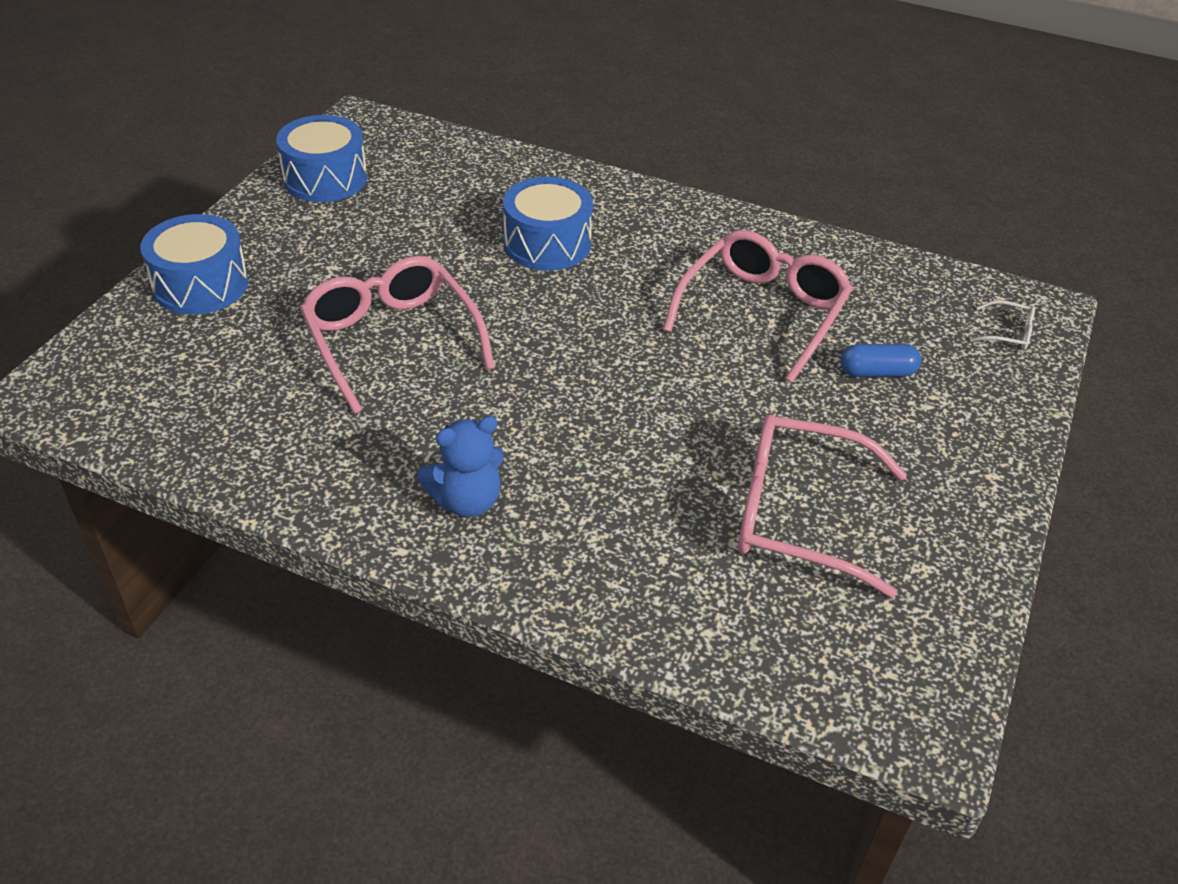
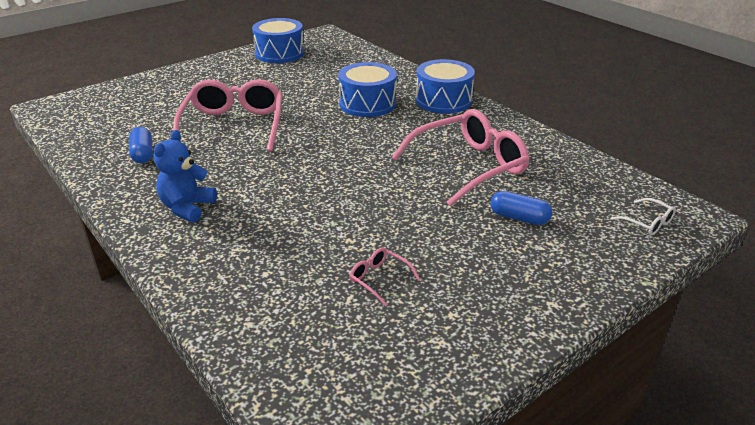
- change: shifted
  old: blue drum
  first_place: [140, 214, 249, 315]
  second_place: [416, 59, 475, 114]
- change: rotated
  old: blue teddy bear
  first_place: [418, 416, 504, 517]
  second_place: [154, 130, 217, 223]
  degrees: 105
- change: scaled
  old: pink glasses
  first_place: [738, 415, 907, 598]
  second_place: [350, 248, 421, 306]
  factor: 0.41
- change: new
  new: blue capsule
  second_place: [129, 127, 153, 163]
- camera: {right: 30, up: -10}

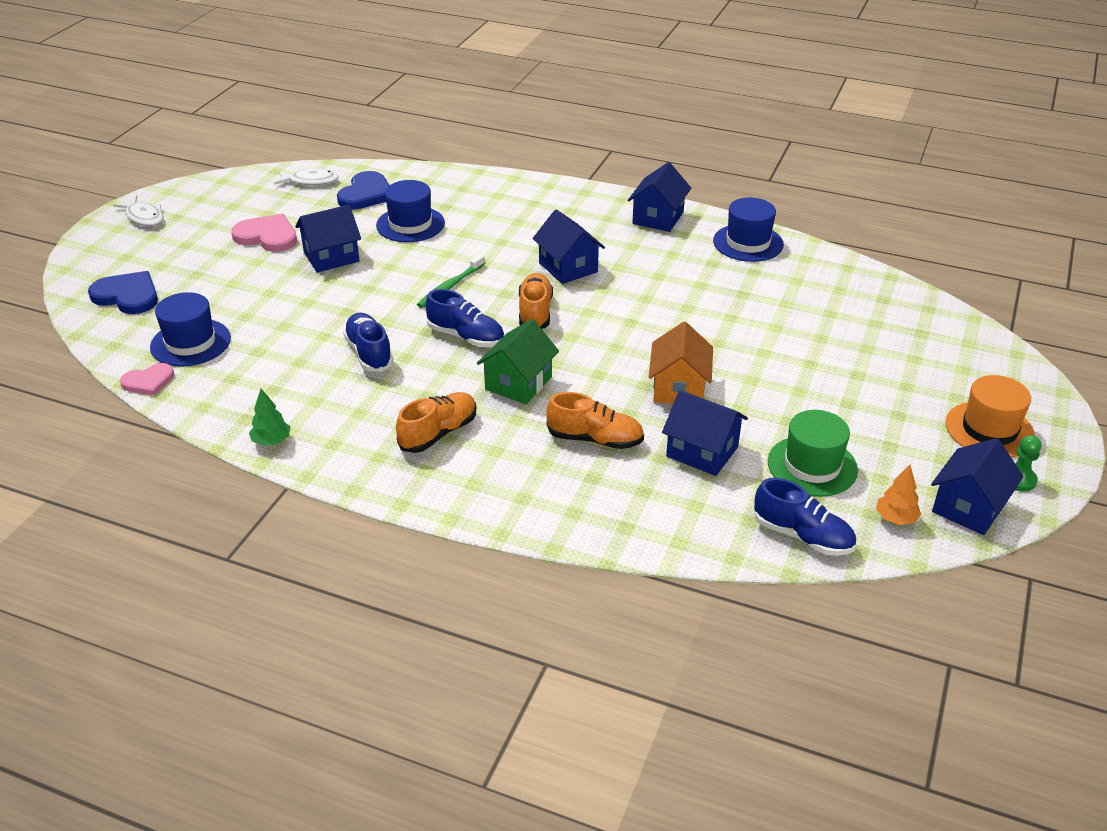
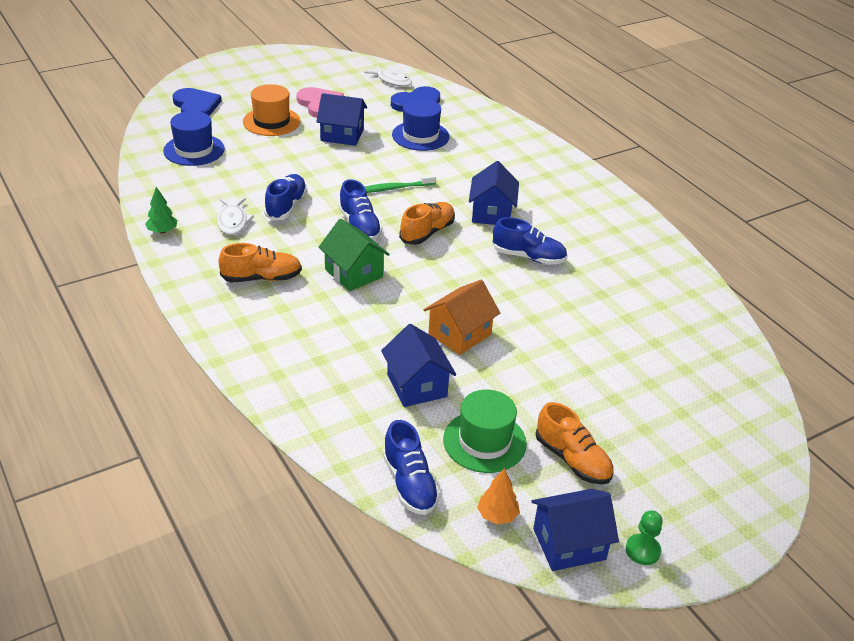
- change: shifted
  old: white fish
  first_place: [113, 196, 163, 226]
  second_place: [217, 198, 254, 235]
- change: gone
  old: pink heart
  first_place: [120, 363, 174, 396]
- change: rotated
  old: green house
  first_place: [477, 319, 559, 404]
  second_place: [318, 219, 390, 291]
  degrees: 75
- change: shifted
  old: orange shoe
  first_place: [546, 392, 644, 449]
  second_place: [536, 402, 613, 485]
- change: gone
  old: blue house
  first_place: [628, 162, 691, 232]
- change: gone
  old: blue hat
  first_place: [713, 197, 784, 262]
- change: shifted
  old: orange hat
  first_place: [946, 375, 1035, 458]
  second_place: [243, 84, 300, 136]
- change: new
  new: blue shoe
  second_place: [492, 217, 567, 265]
- camera: {right: 35, up: 0}

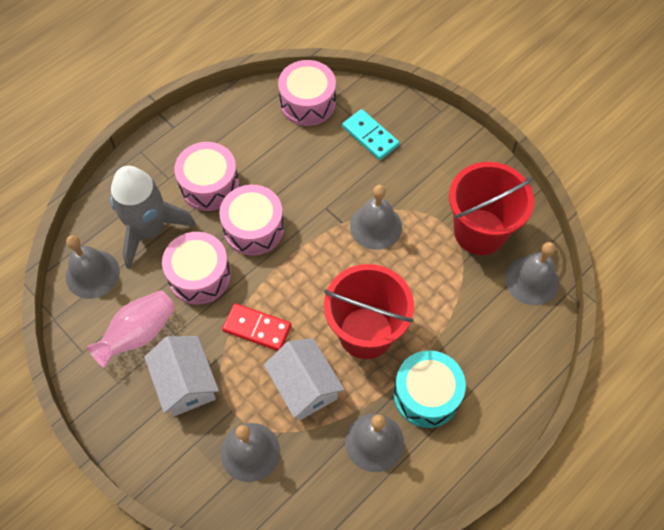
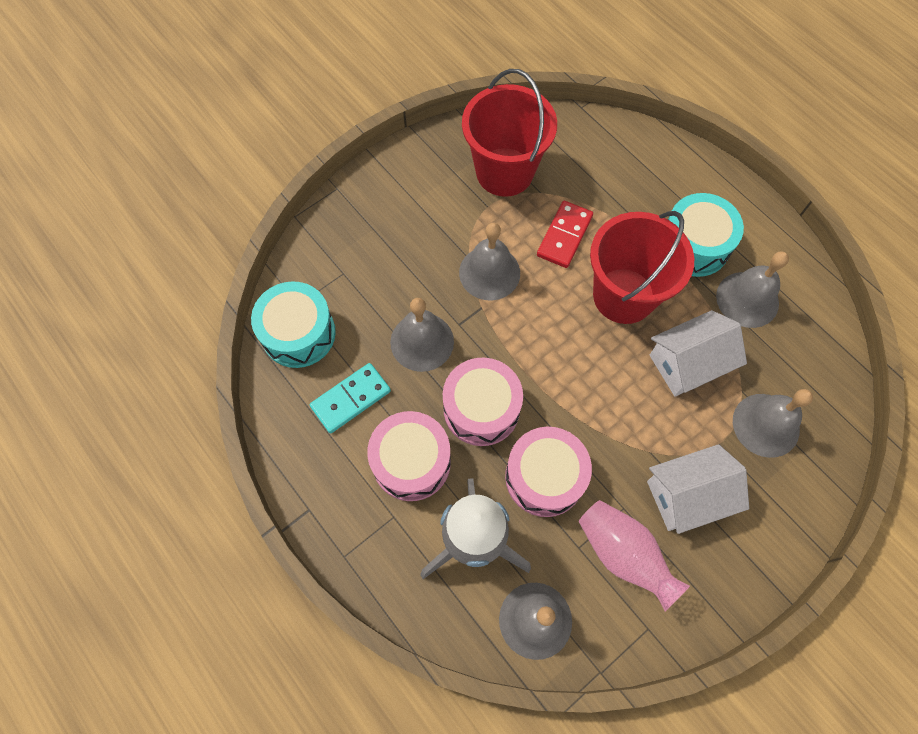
- change: shifted
  old: red domino
  first_place: [222, 303, 291, 351]
  second_place: [537, 201, 593, 268]
- change: repainted
  old: pink drum
  new: turquoise drum
  first_place: [278, 60, 336, 126]
  second_place: [251, 281, 336, 368]
- change: shifted
  old: turquoise domino
  first_place: [342, 109, 399, 160]
  second_place: [310, 363, 391, 433]
- change: shifted
  old: grey bell
  first_place: [505, 242, 559, 305]
  second_place: [390, 298, 454, 372]
- camera: {right: -85, up: 5}

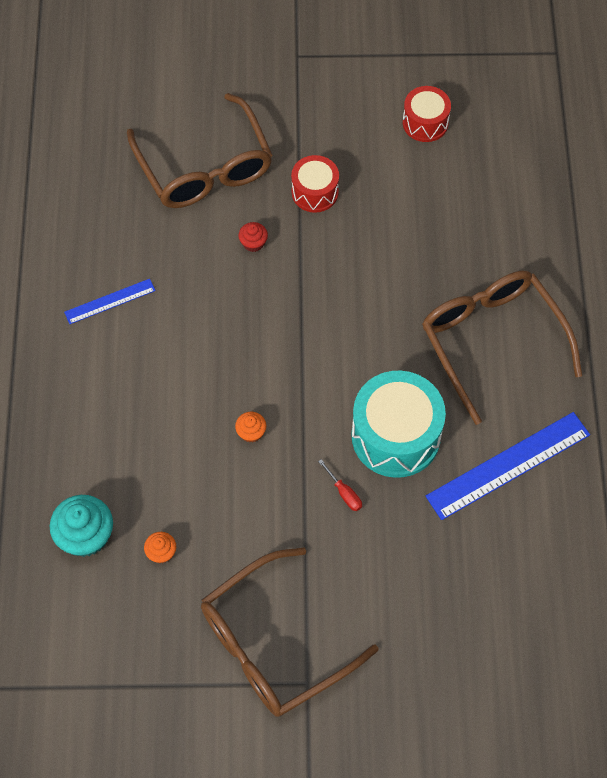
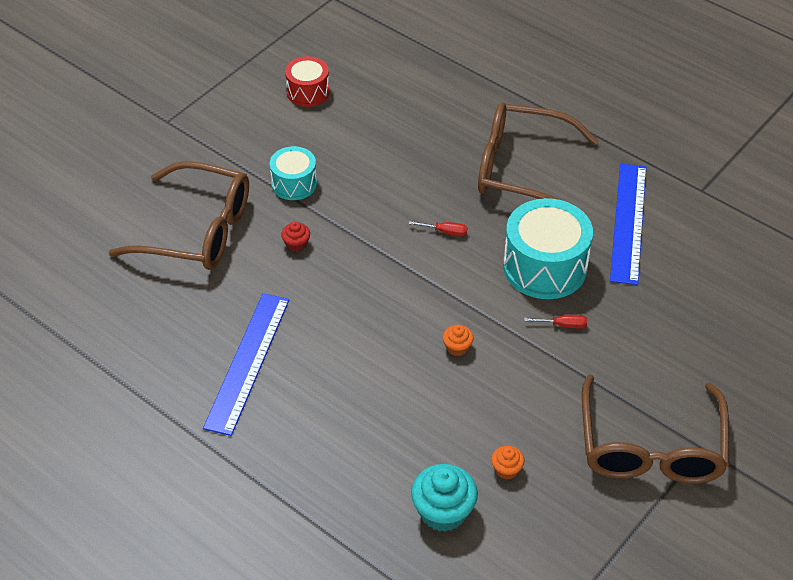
- change: scaled
  old: blue ruler
  first_place: [64, 279, 156, 324]
  second_place: [203, 293, 290, 436]
  factor: 1.84
- change: repainted
  old: red drum
  new: turquoise drum
  first_place: [291, 155, 339, 213]
  second_place: [270, 146, 317, 200]
- change: new
  new: red screwdriver
  second_place: [409, 221, 468, 236]
- camera: {right: -50, up: -15}

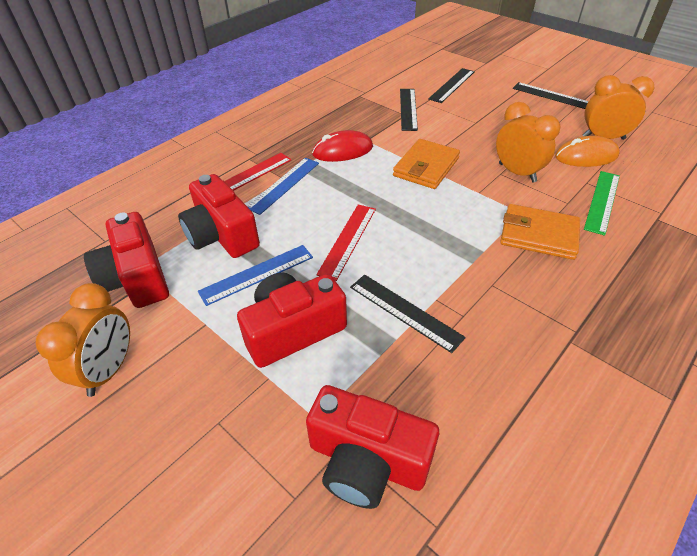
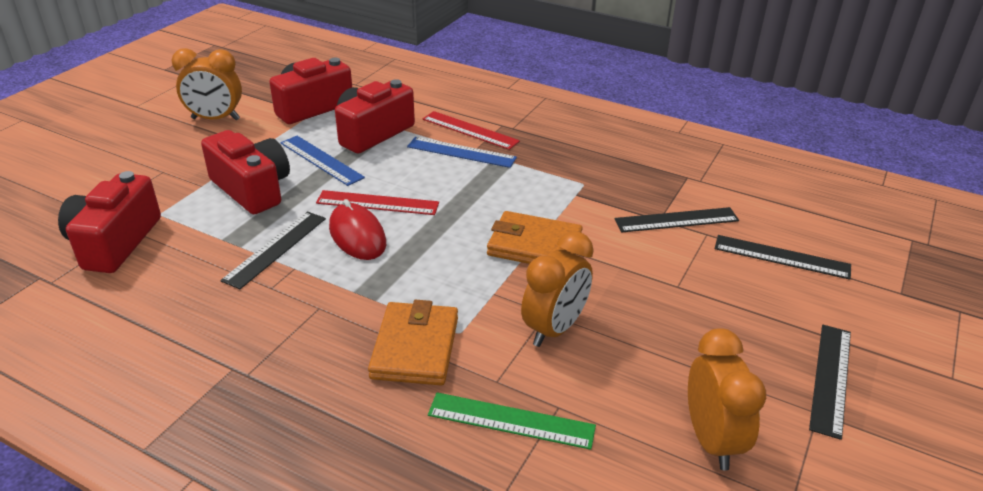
- change: shifted
  old: red mouse
  first_place: [312, 130, 373, 162]
  second_place: [329, 199, 386, 260]
- change: gone
  old: orange mouse
  first_place: [555, 136, 620, 167]
- camera: {right: 75, up: -10}

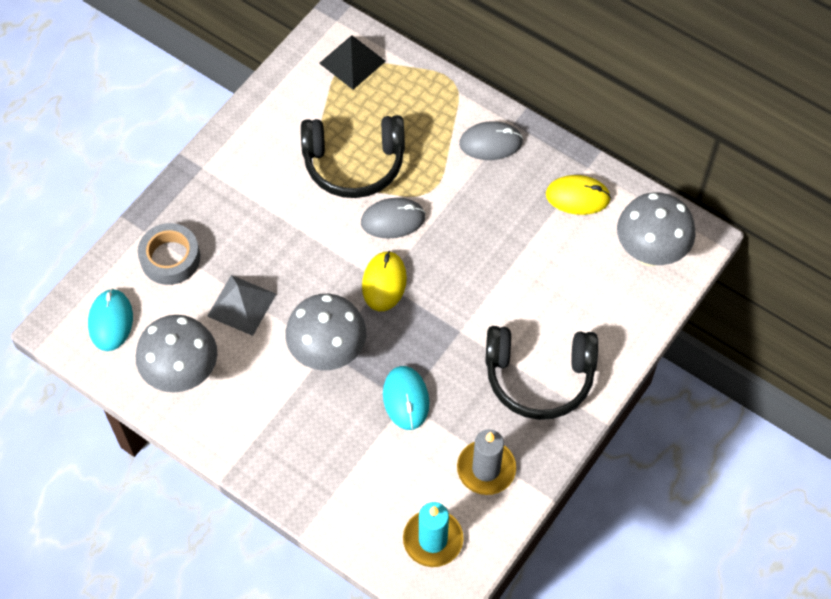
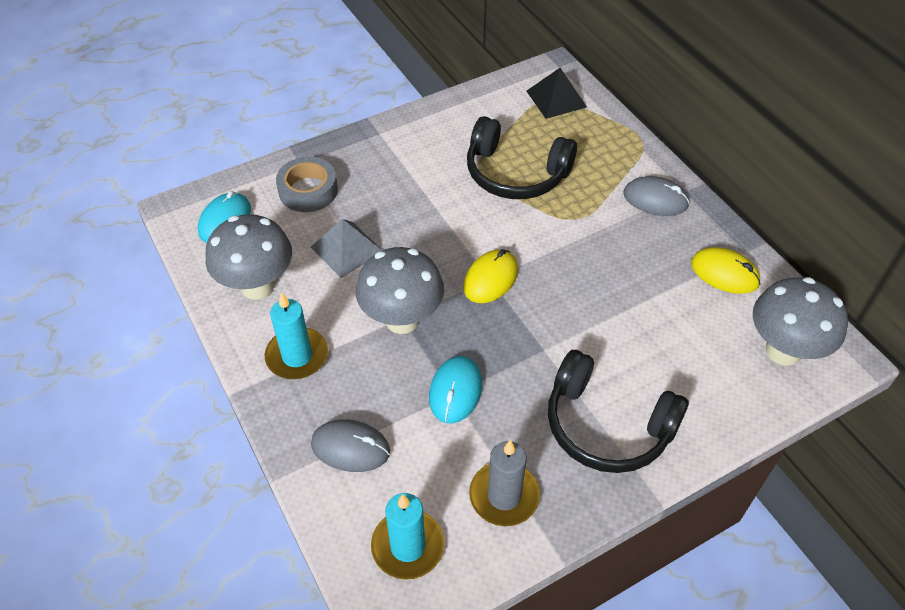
- change: shifted
  old: grey mouse
  first_place: [361, 198, 426, 239]
  second_place: [311, 419, 390, 472]
- change: new
  new: turquoise candle
  second_place: [265, 292, 328, 379]
- camera: {right: 25, up: -10}

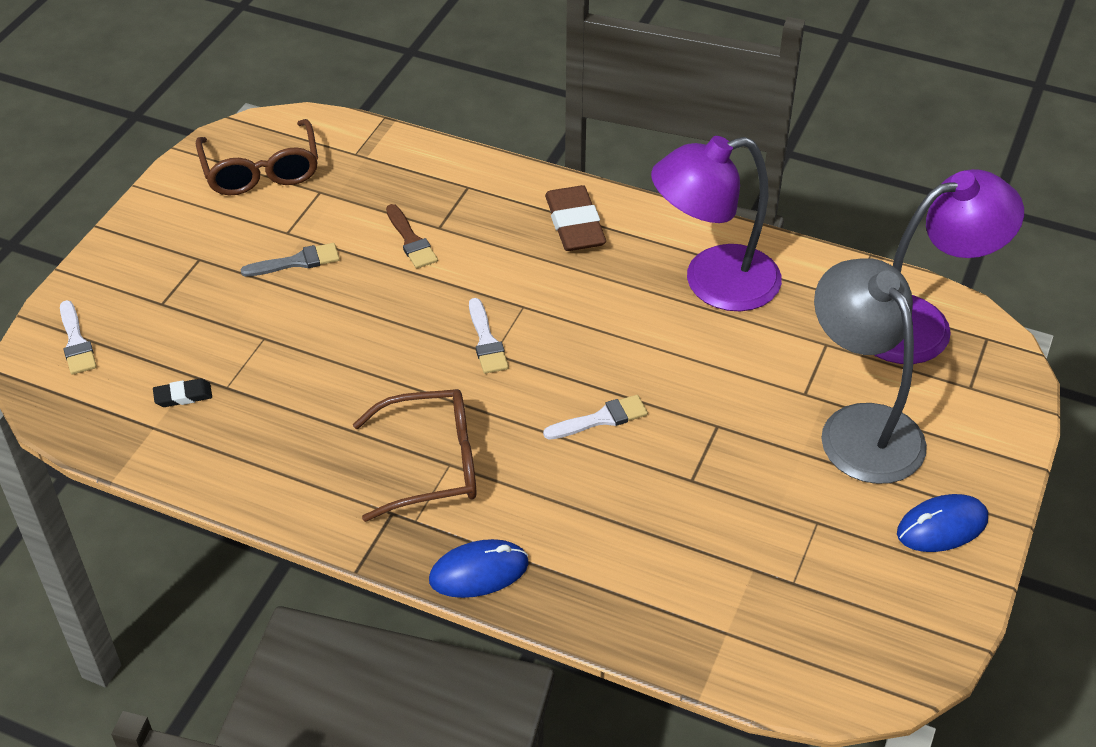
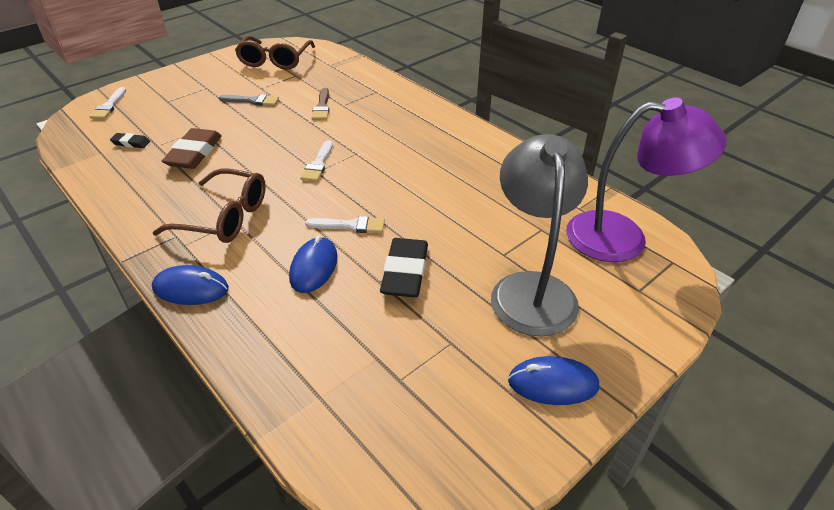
- change: shifted
  old: brown eraser
  first_place: [545, 185, 606, 251]
  second_place: [162, 128, 222, 169]
- change: gone
  old: purple lamp
  first_place: [651, 136, 782, 311]
- change: new
  new: blue mouse
  second_place: [289, 236, 338, 293]
- change: new
  new: black eraser
  second_place: [380, 238, 428, 297]
- camera: {right: 25, up: -5}

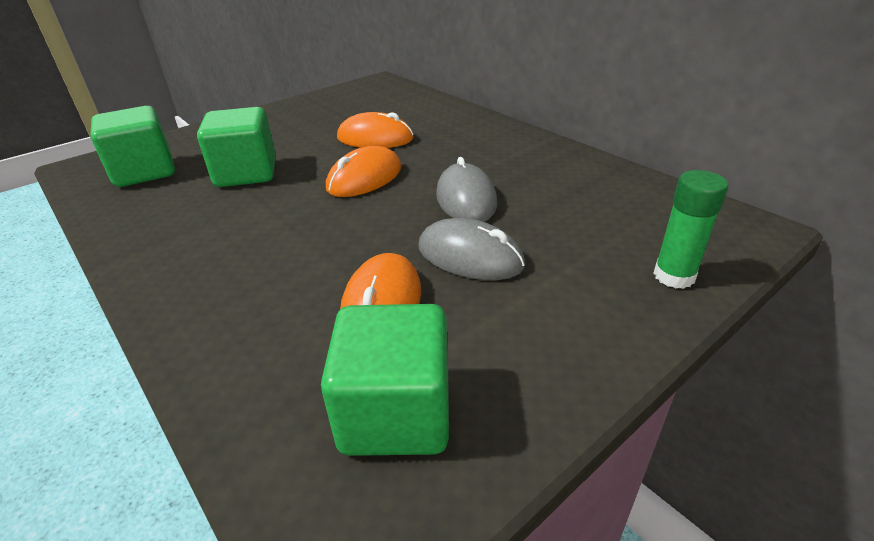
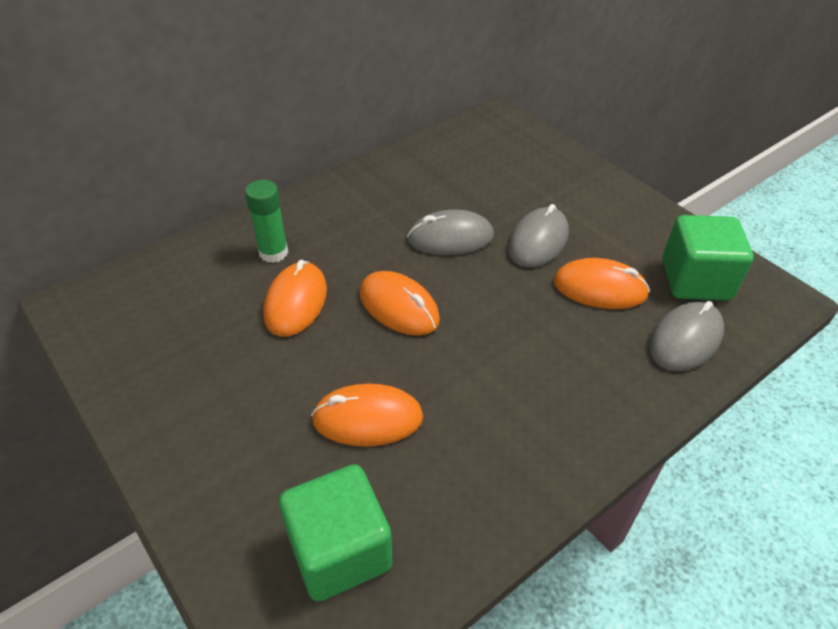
- change: swapped
  old: green cube
  new: orange mouse
  first_place: [197, 107, 276, 187]
  second_place: [311, 384, 423, 446]
- change: shifted
  old: green glue stick
  first_place: [653, 170, 728, 289]
  second_place: [245, 180, 288, 263]
- change: new
  new: grey mouse
  second_place: [649, 301, 724, 371]
- camera: {right: -90, up: 10}

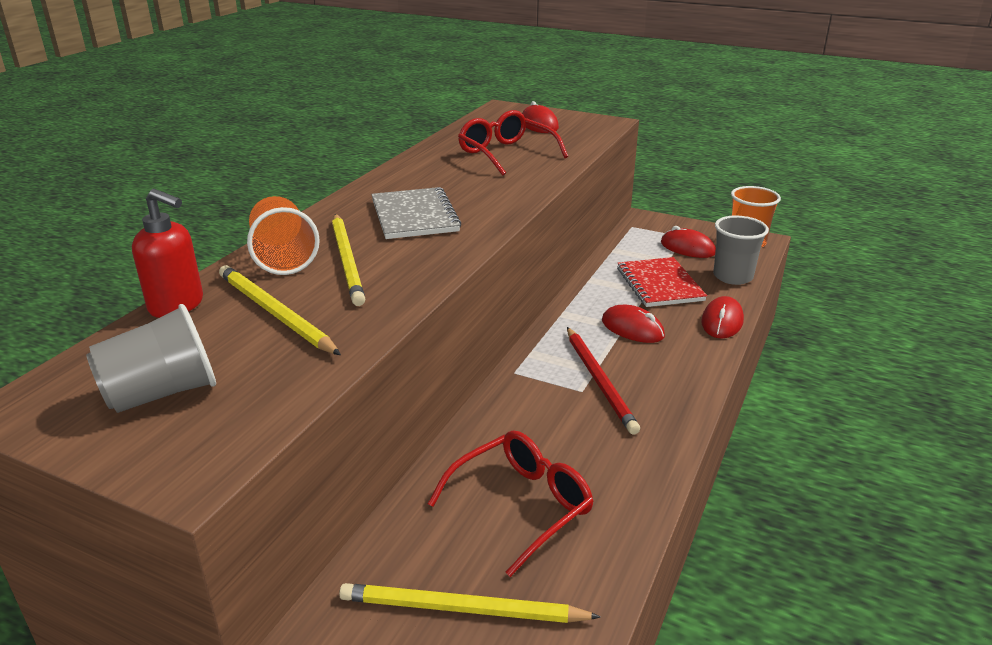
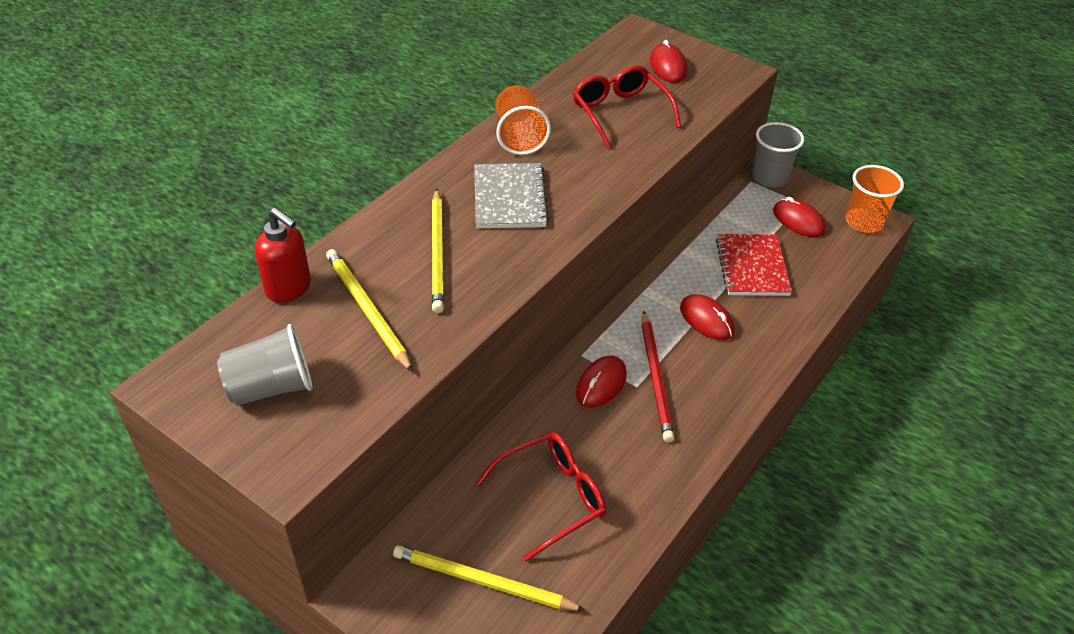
- change: shifted
  old: orange cup
  first_place: [247, 196, 320, 275]
  second_place: [495, 85, 551, 155]
- change: shifted
  old: red mouse
  first_place: [701, 296, 744, 338]
  second_place: [576, 356, 627, 407]
- change: shifted
  old: grey cup
  first_place: [713, 215, 769, 285]
  second_place: [753, 122, 804, 188]
- camera: {right: 10, up: 15}

